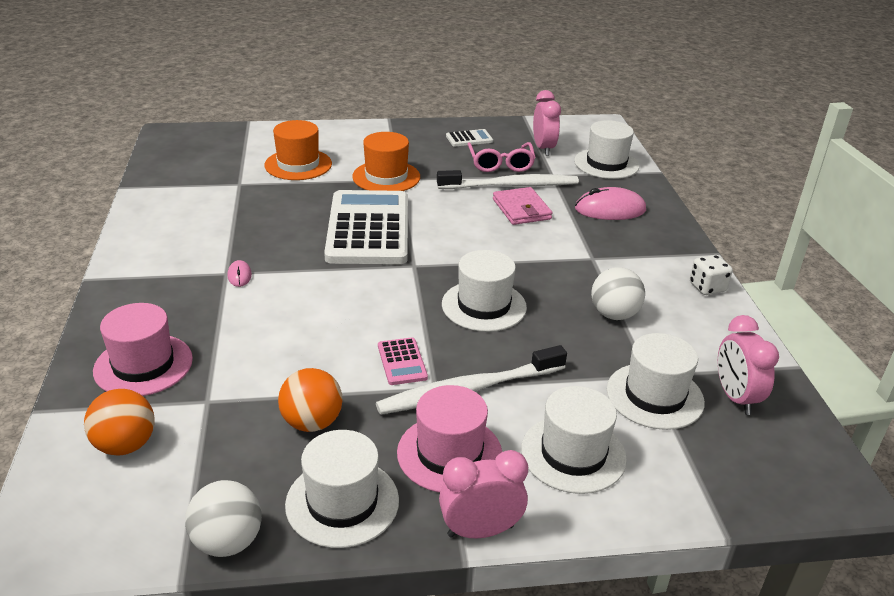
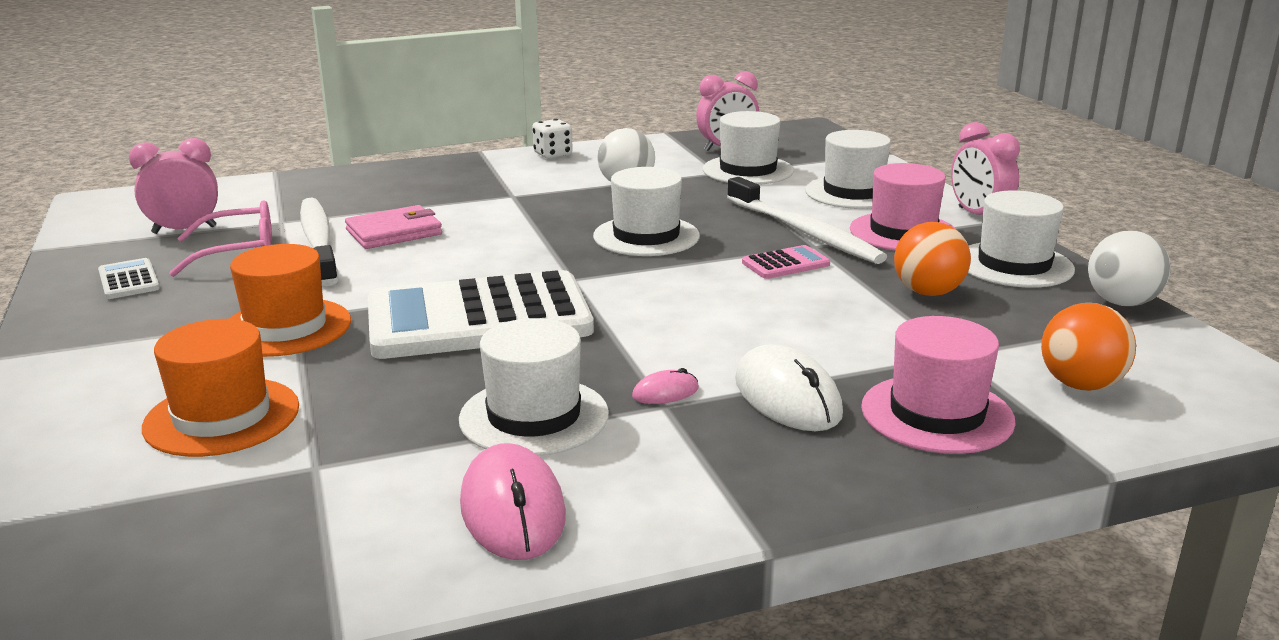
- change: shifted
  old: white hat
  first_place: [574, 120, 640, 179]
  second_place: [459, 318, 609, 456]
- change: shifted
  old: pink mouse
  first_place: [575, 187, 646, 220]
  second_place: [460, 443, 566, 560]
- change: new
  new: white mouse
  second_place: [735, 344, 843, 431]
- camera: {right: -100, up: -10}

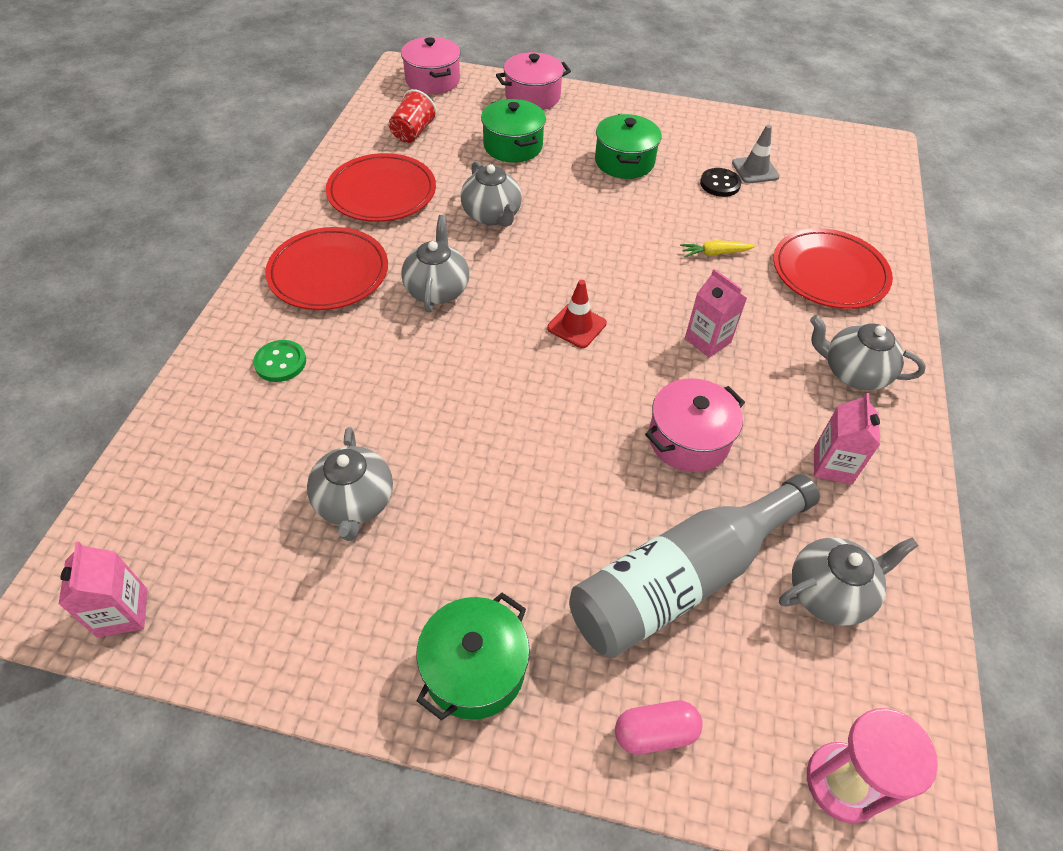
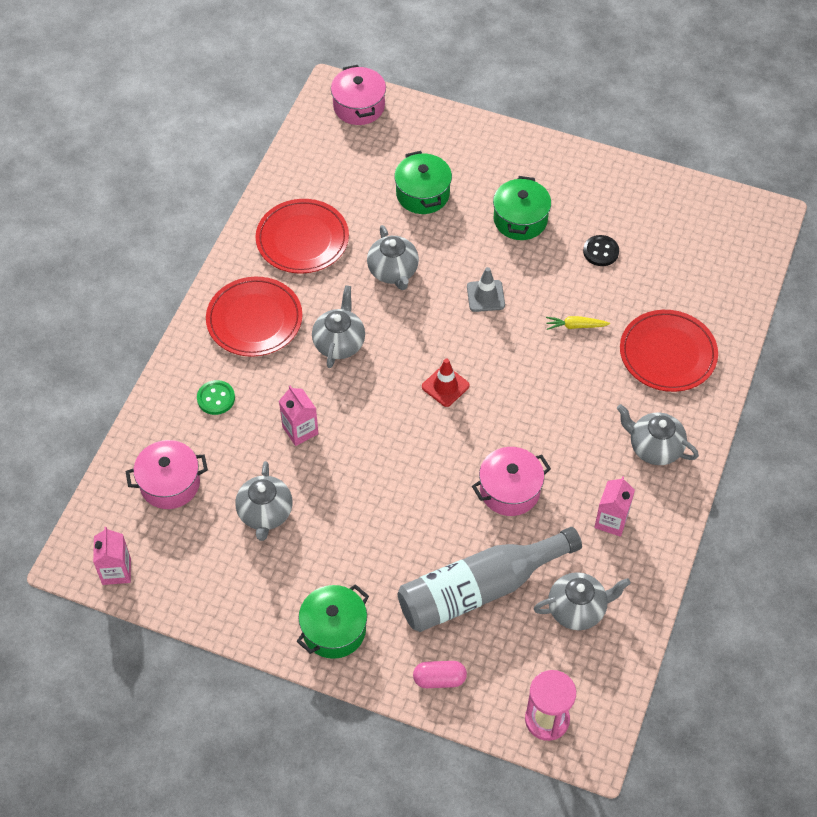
- change: gone
  old: red cup
  first_place: [389, 89, 437, 143]
- change: shifted
  old: pink pot
  first_place: [496, 52, 571, 110]
  second_place: [125, 440, 208, 509]
- change: shifted
  old: pink carton
  first_place: [685, 269, 747, 358]
  second_place: [279, 386, 318, 446]
- change: shifted
  old: grey traffic cone
  first_place: [732, 125, 780, 183]
  second_place: [467, 267, 505, 312]
- camera: {right: 10, up: 5}

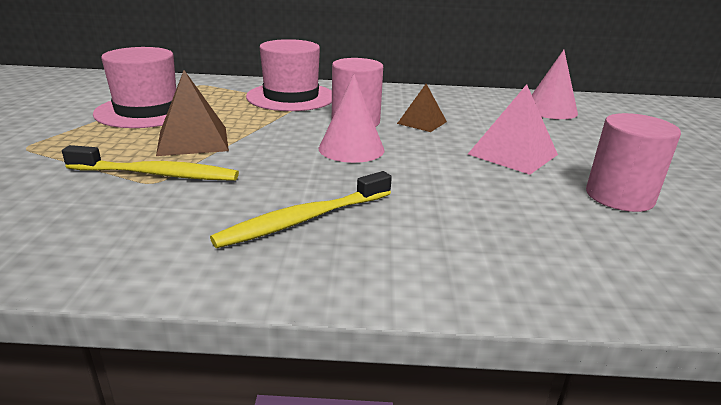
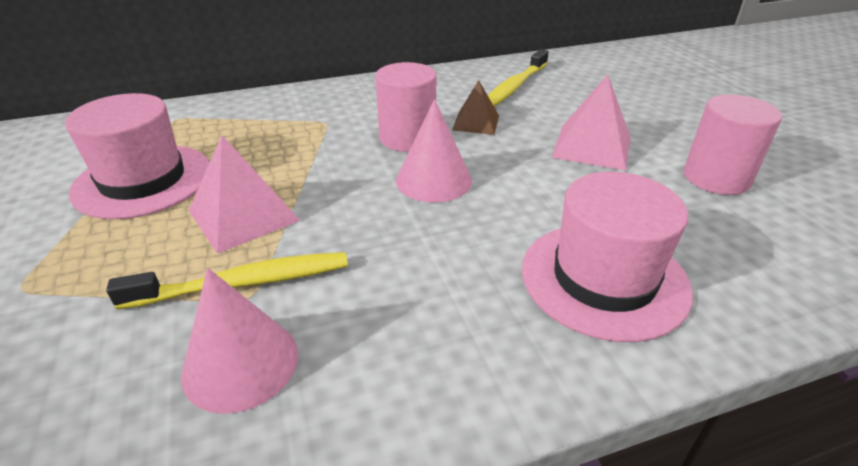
- change: repainted
  old: brown pyramid
  new: pink pyramid
  first_place: [156, 70, 229, 156]
  second_place: [188, 135, 300, 254]
- change: shifted
  old: yellow toothbrush
  first_place: [210, 171, 392, 248]
  second_place: [488, 49, 549, 106]
- change: shifted
  old: pink hat
  first_place: [246, 39, 332, 111]
  second_place: [522, 172, 693, 342]
- change: shifted
  old: pink cone
  first_place: [532, 50, 578, 119]
  second_place: [181, 268, 298, 414]
- camera: {right: -20, up: 10}

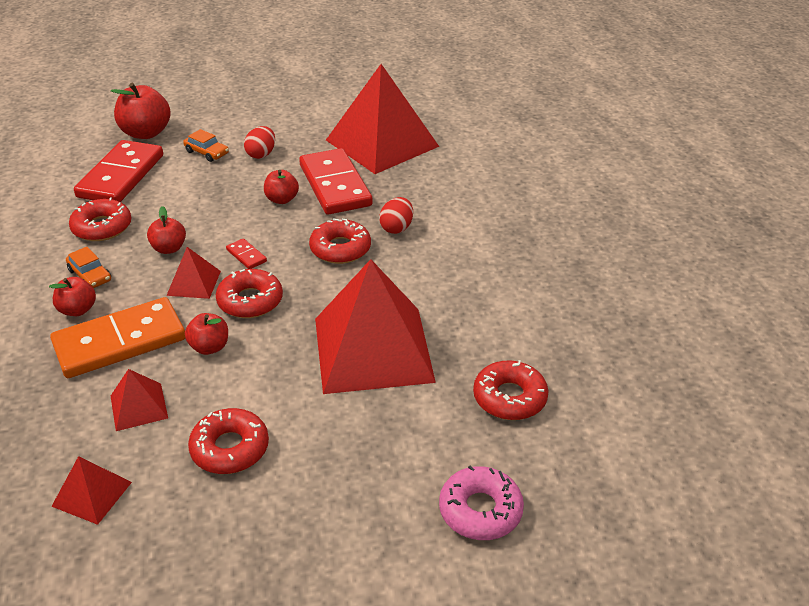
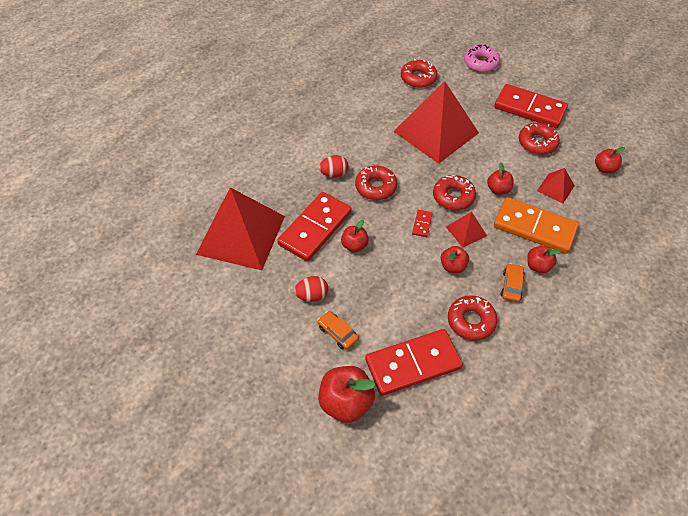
- change: swapped
  old: red pyramid
  new: red apple
  first_place: [51, 456, 132, 525]
  second_place: [595, 147, 625, 173]
- change: rotated
  old: orange car
  first_place: [183, 129, 229, 162]
  second_place: [318, 311, 359, 350]
  degrees: -45
- change: new
  new: red domino
  second_place: [494, 84, 568, 128]
- camera: {right: -125, up: 15}

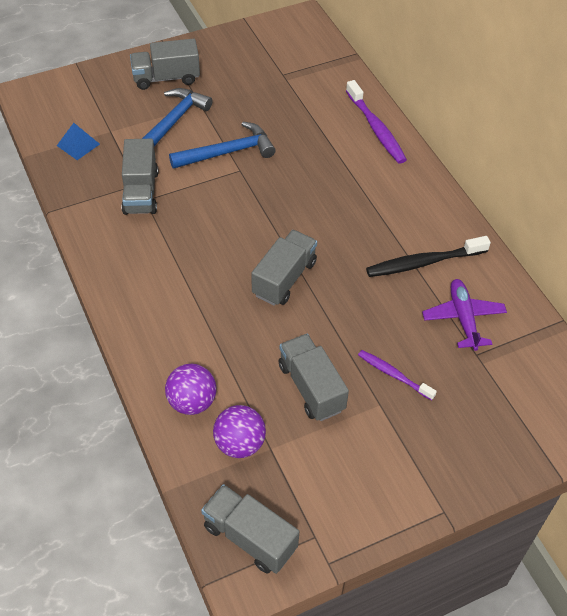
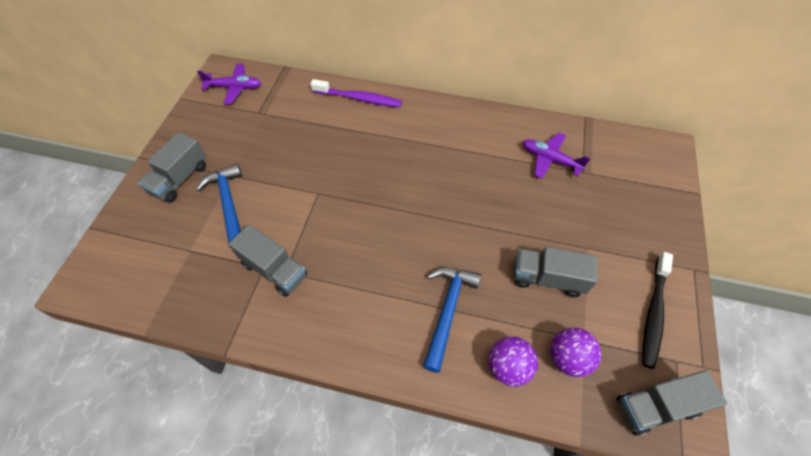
- change: gone
  old: blue pyramid
  first_place: [57, 123, 100, 160]
- change: shifted
  old: blue hammer
  first_place: [169, 122, 276, 169]
  second_place: [423, 267, 481, 373]
- change: gone
  old: grey truck
  first_place: [252, 230, 317, 306]
- change: gone
  old: purple toothbrush
  first_place: [358, 350, 437, 401]
- change: shifted
  old: black toothbrush
  first_place: [366, 236, 491, 277]
  second_place: [642, 252, 673, 369]
- change: new
  new: purple plane
  second_place: [197, 64, 261, 104]
- camera: {right: -50, up: 5}

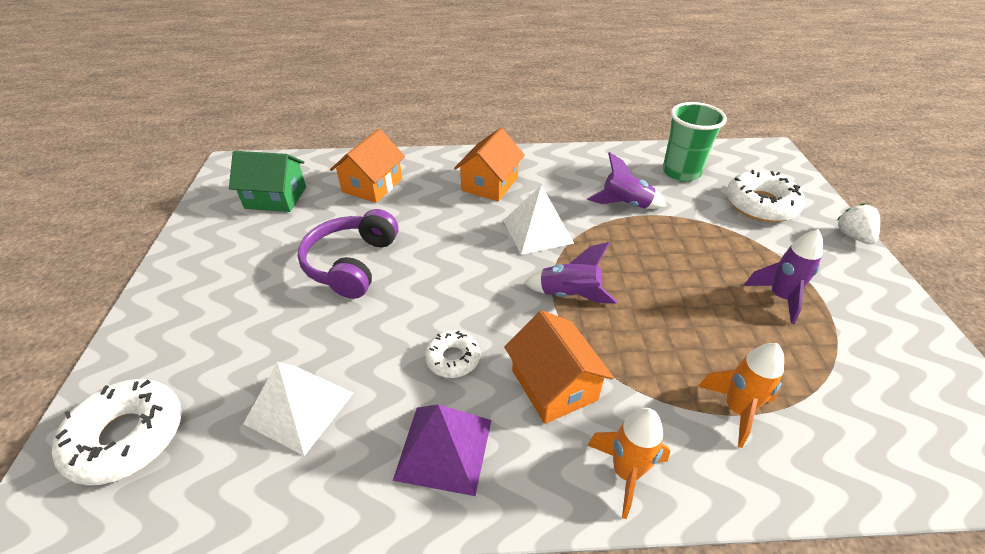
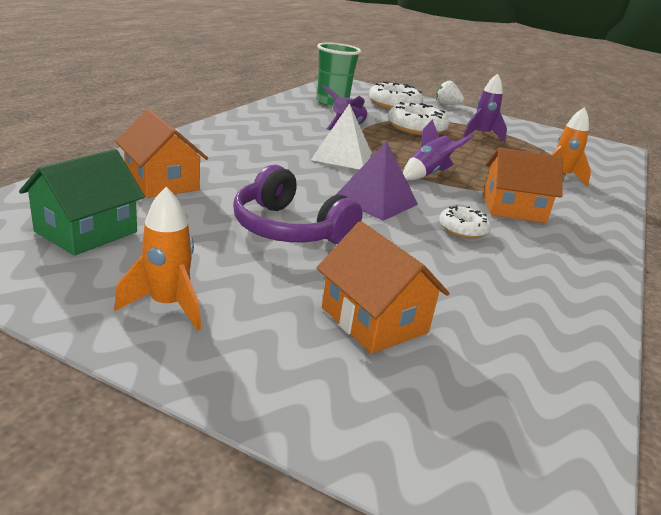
- change: shifted
  old: white donut
  first_place: [52, 379, 182, 485]
  second_place: [388, 102, 449, 135]
- change: gone
  old: white pyramid
  first_place: [243, 362, 353, 456]
- change: shifted
  old: purple pyramid
  first_place: [393, 404, 491, 496]
  second_place: [336, 141, 418, 221]
- change: shifted
  old: orange house
  first_place: [454, 128, 525, 201]
  second_place: [316, 221, 450, 354]
- change: shifted
  old: orange rocket
  first_place: [588, 408, 671, 519]
  second_place: [114, 187, 201, 330]
- camera: {right: -65, up: -15}

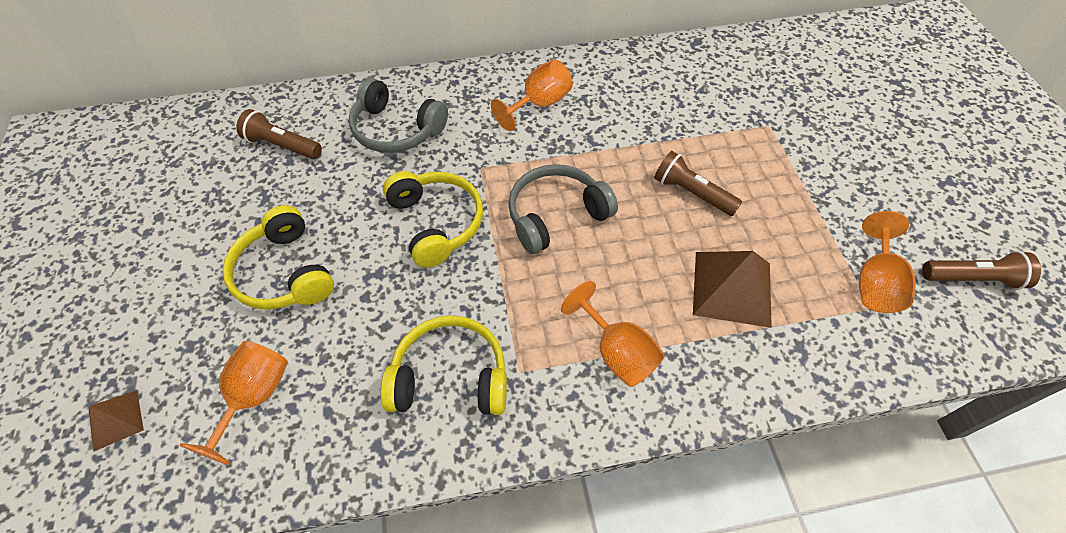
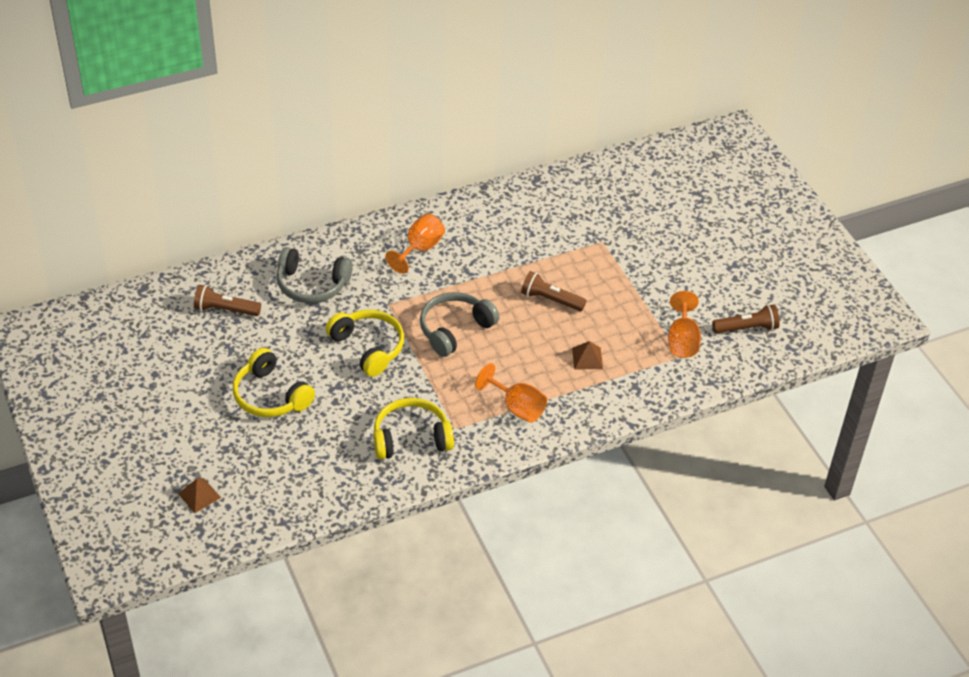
- change: gone
  old: orange goblet
  first_place: [180, 341, 288, 465]
- change: scaled
  old: brown pyramid
  first_place: [693, 251, 772, 328]
  second_place: [572, 341, 603, 369]
  factor: 0.55
- camera: {right: -15, up: -10}

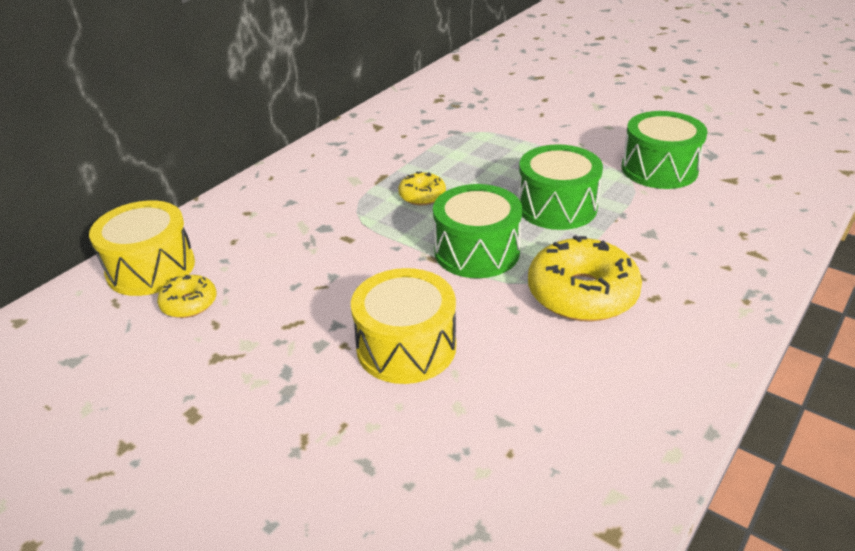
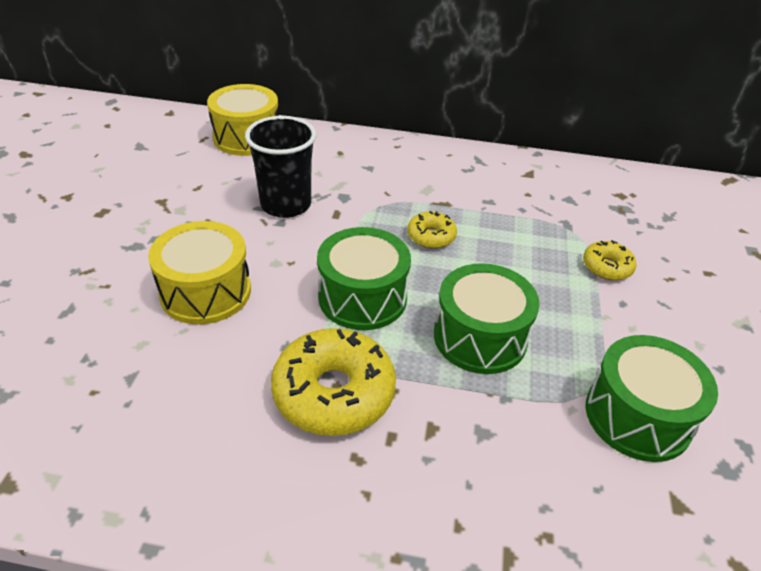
- change: shifted
  old: yellow donut
  first_place: [157, 275, 217, 318]
  second_place: [583, 240, 637, 280]
- change: new
  new: black cup
  second_place: [245, 116, 316, 218]
- camera: {right: 60, up: 5}

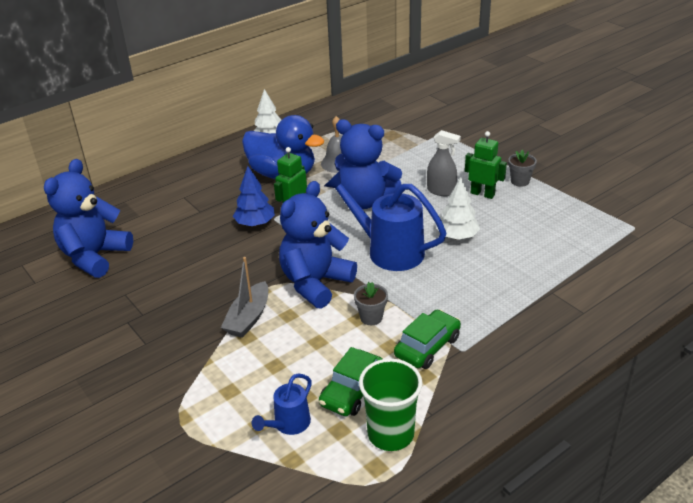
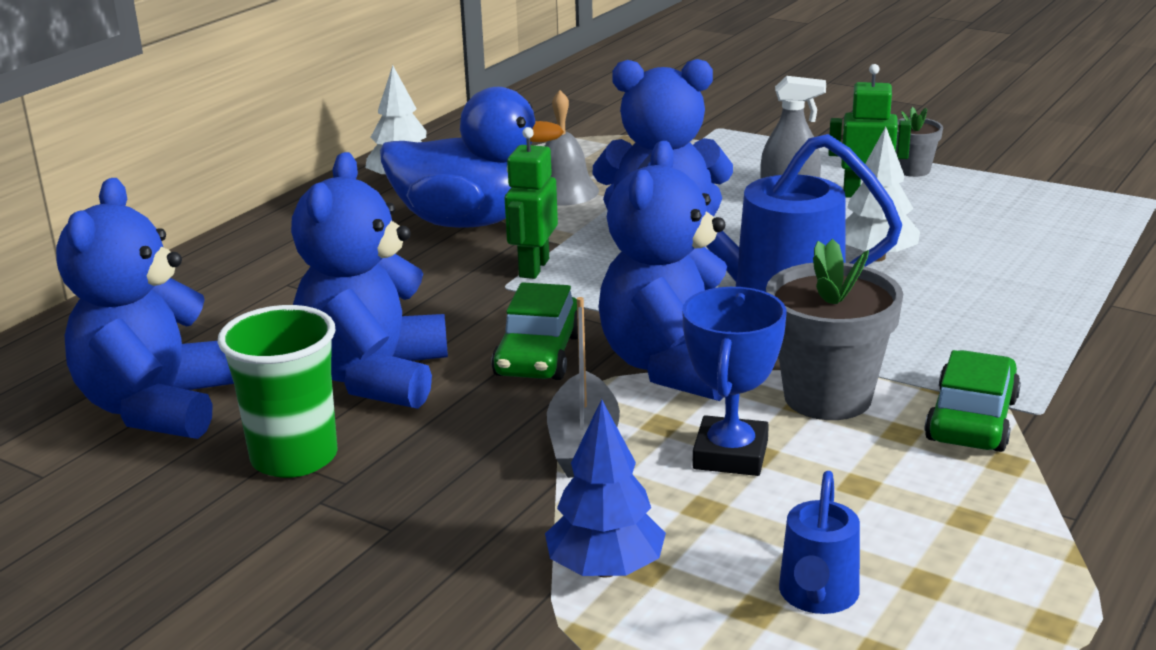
- change: shifted
  old: blue tree
  first_place: [233, 166, 275, 227]
  second_place: [545, 399, 666, 578]
- change: shifted
  old: green car
  first_place: [319, 347, 382, 416]
  second_place: [491, 282, 578, 380]
- change: scaled
  old: grey flower pot
  first_place: [354, 282, 388, 325]
  second_place: [766, 239, 903, 420]
  factor: 1.88
- change: shifted
  old: green cup
  first_place: [359, 359, 423, 451]
  second_place: [218, 305, 338, 478]
- change: new
  new: blue teddy bear
  second_place: [291, 152, 448, 409]
- change: new
  new: blue trophy
  second_place: [682, 287, 786, 476]
- camera: {right: -20, up: -10}

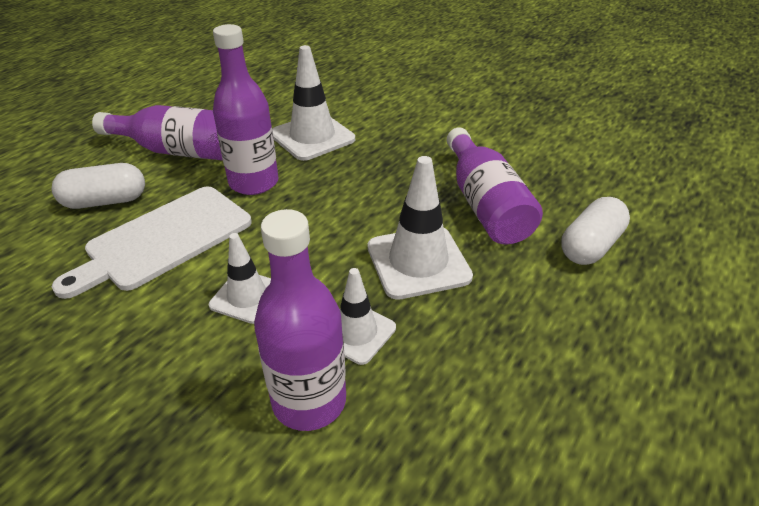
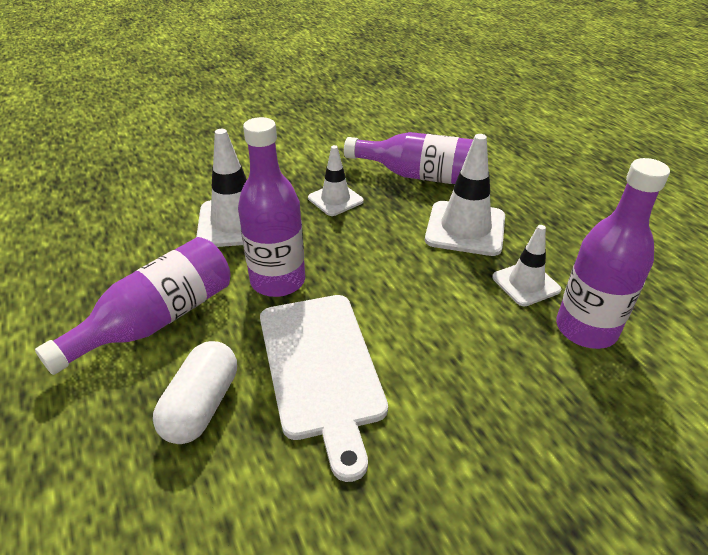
- change: shifted
  old: white traffic cone
  first_place: [209, 233, 271, 324]
  second_place: [308, 145, 364, 216]
- change: gone
  old: white capsule
  first_place: [561, 197, 630, 265]
- camera: {right: -60, up: 0}

